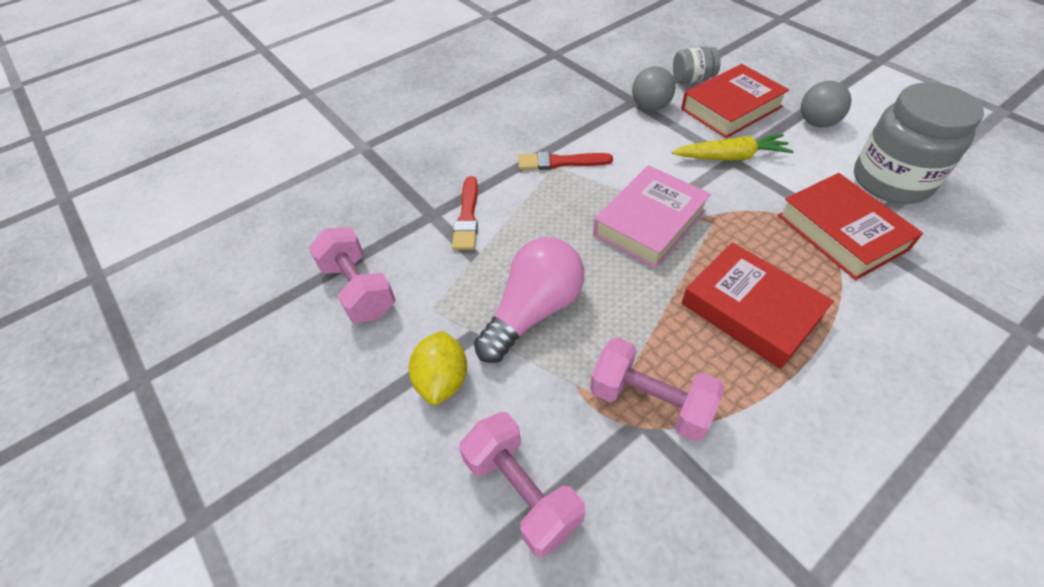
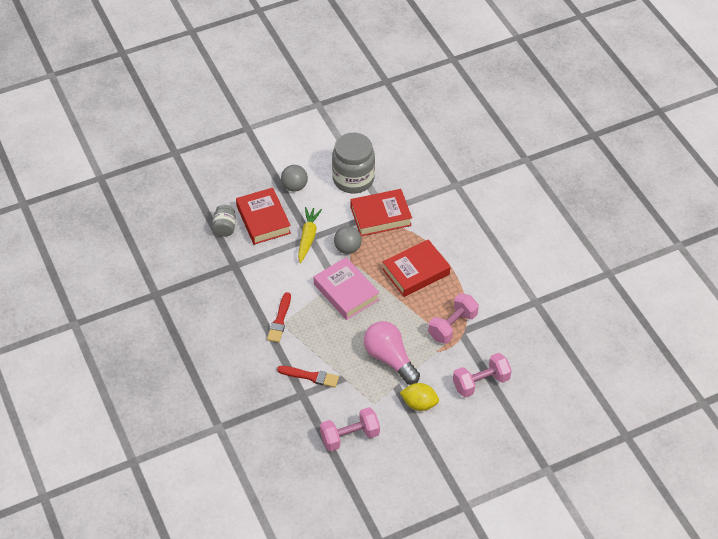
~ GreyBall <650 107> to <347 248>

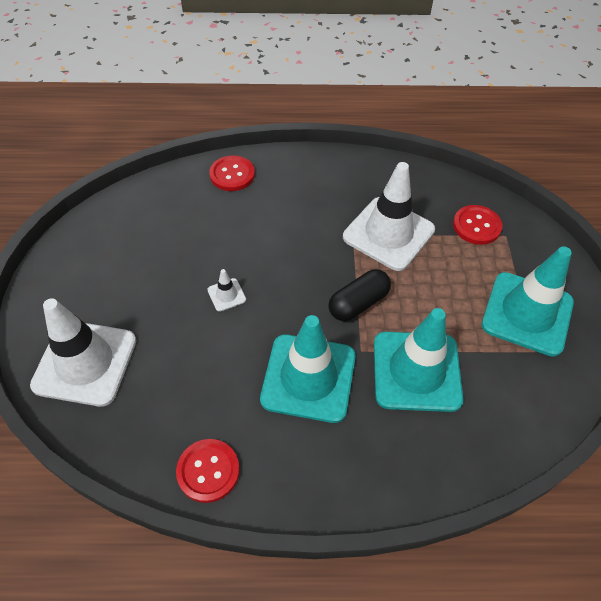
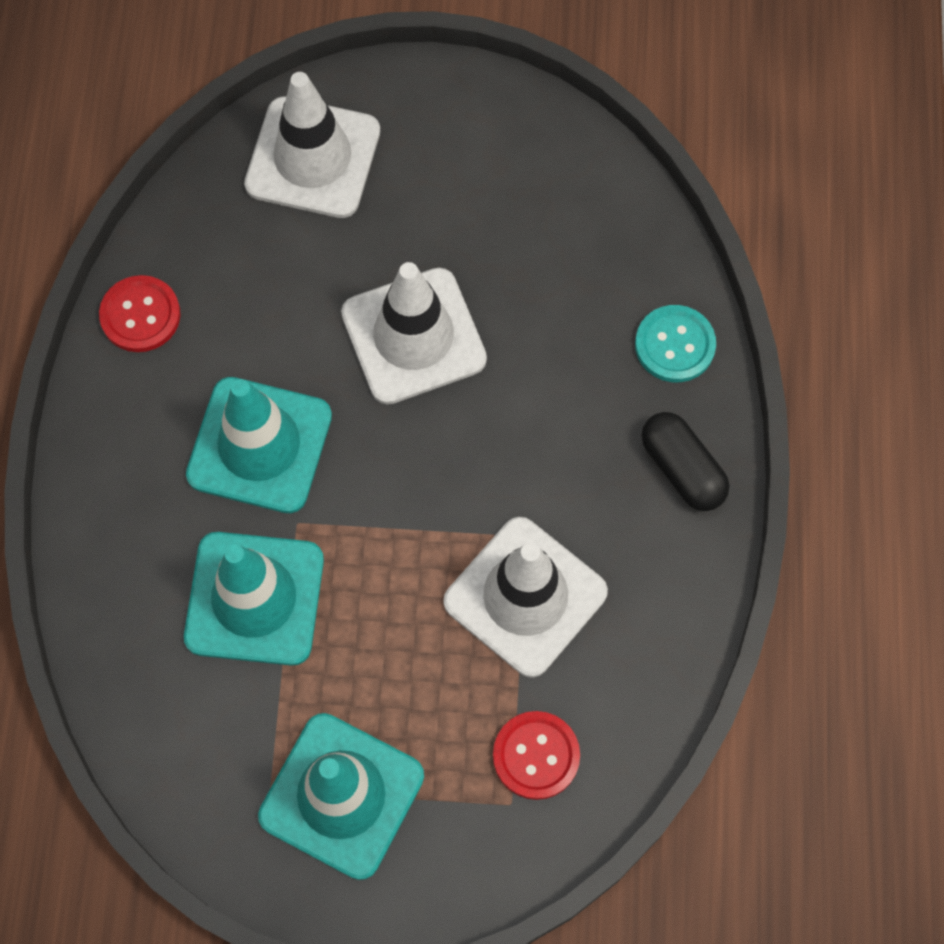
~ RedButton <232 174> to TurquoiseButton <675 345>
~ WhiteTrafficCone <226 295> = <413 336> x2.45
~ BlackCapsule <358 303> to <682 469>

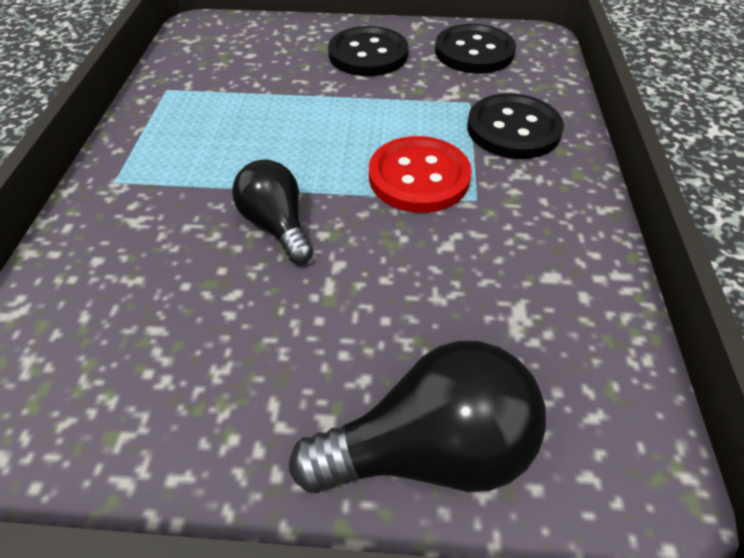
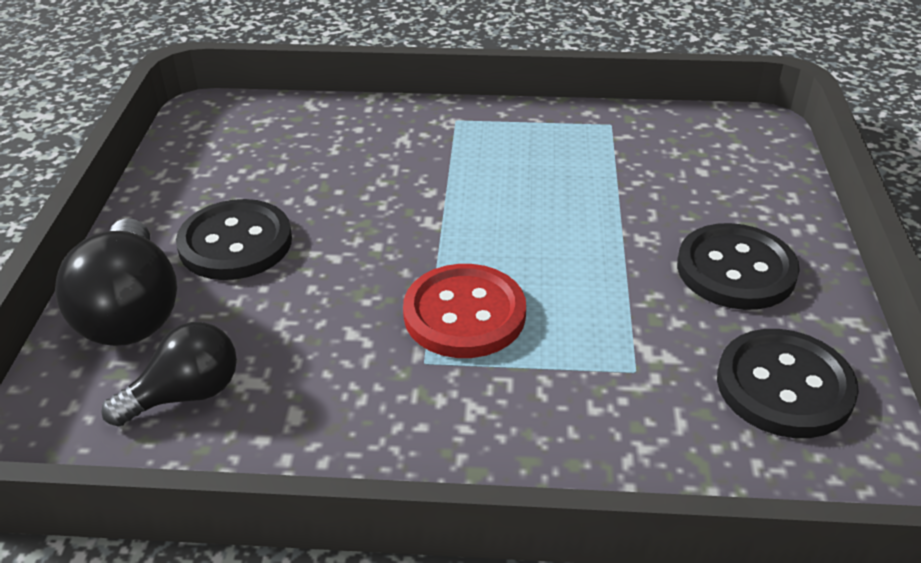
~ BlackButton <513 129> to <235 243>
~ BlackLightBulb <277 225> to <185 394>

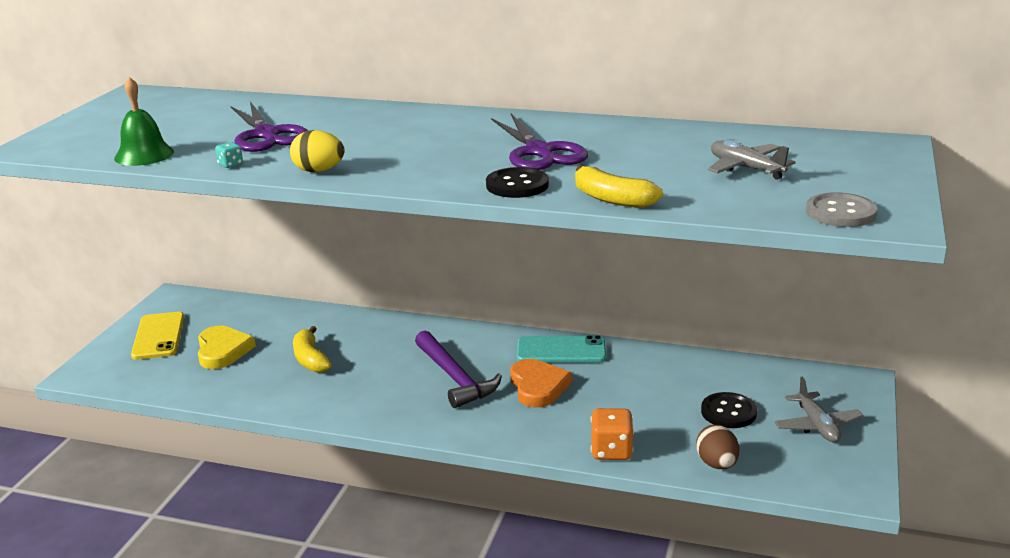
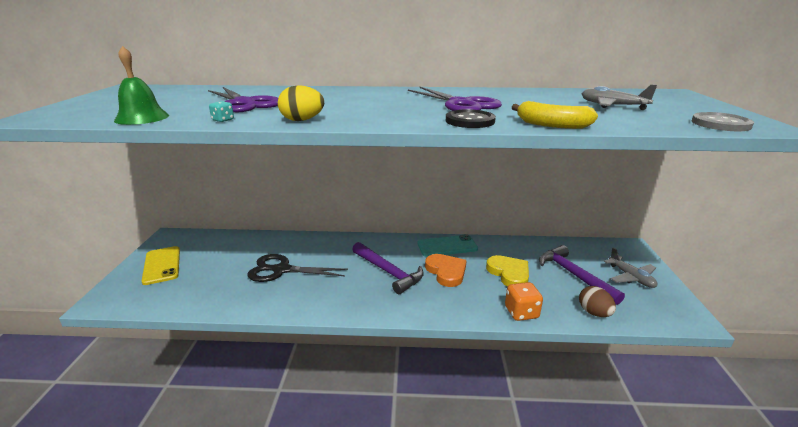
~ YellowHeart <223 350> to <509 273>
~ YellowBanana <310 359> to BlackScissors <281 270>
~ BlackButton <728 412> to PurpleHammer <574 275>

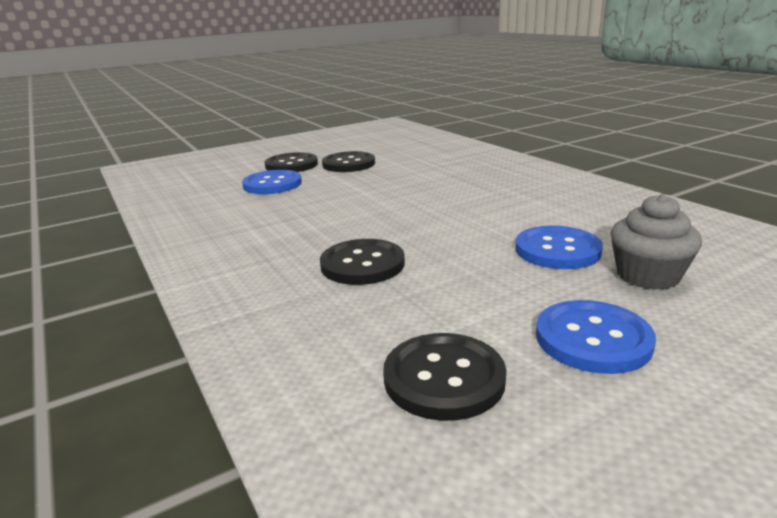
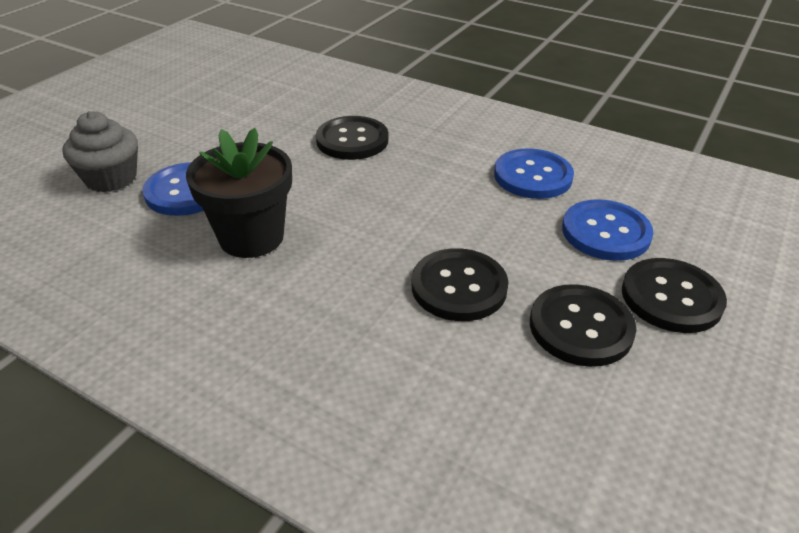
~ BlueButton <593 339> to <532 176>
~ BlackButton <444 378> to <459 287>
+ BlackFlowerPot <251 237>

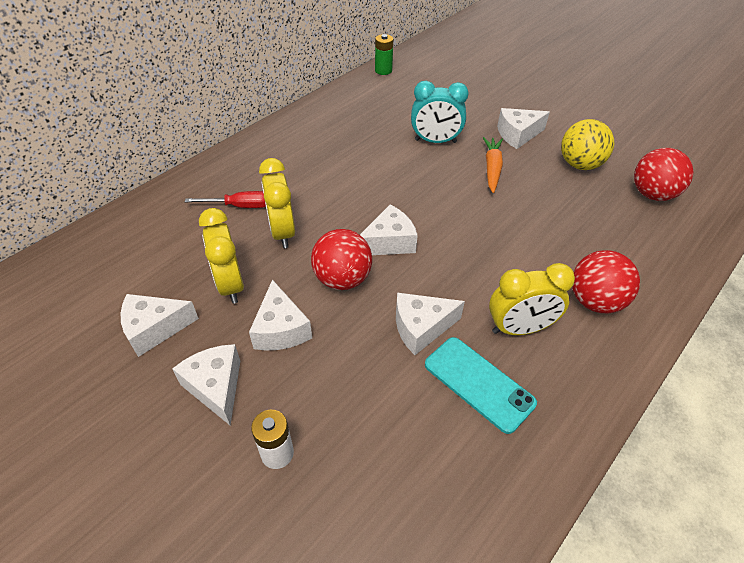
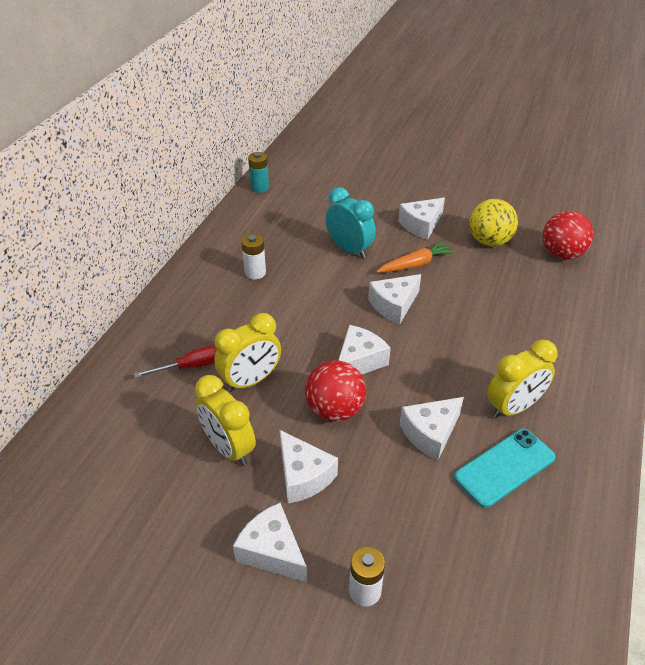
~ GreenBattery <383 70> to TurquoiseBattery <259 187>
~ TurquoiseClock <435 141> = <349 250> 120 degrees counterclockwise
~ OrangeCarrot <492 169> = <415 264> 75 degrees clockwise
~ YellowClock <282 232> = <250 380> 90 degrees counterclockwise
- RedBall <595 301>
~ WhiteCheese <155 329> to <394 305>
~ TurquoisePhone <478 383> = <504 467> 60 degrees counterclockwise
+ WhiteBattery <255 273>

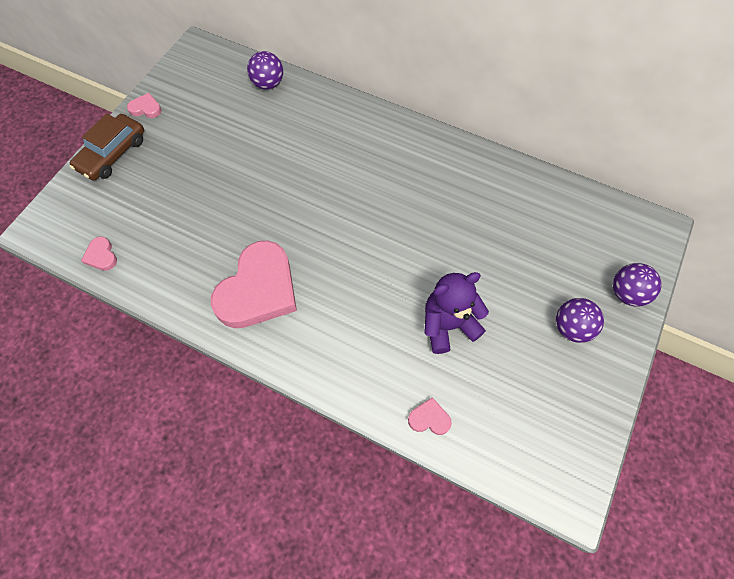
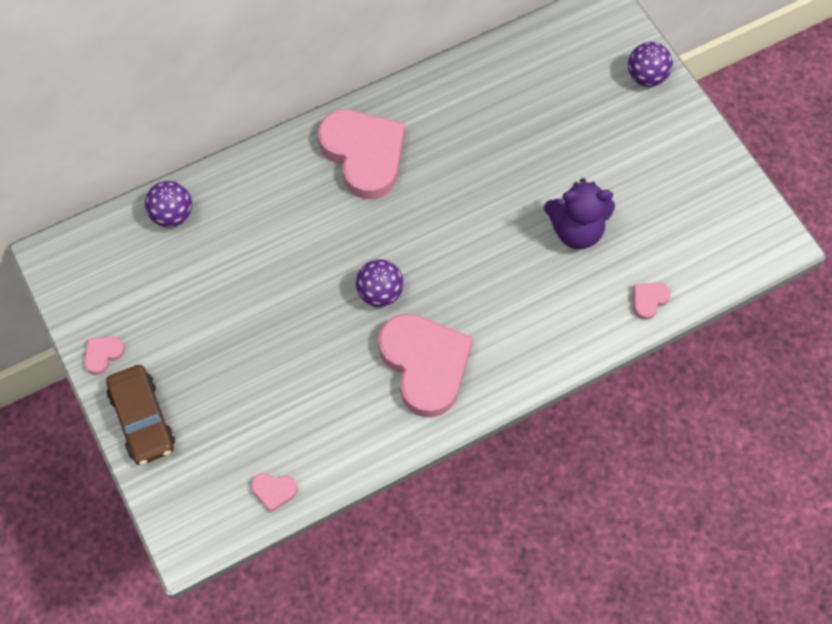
~ PurpleTeddyBear <448 325> = <576 230> 105 degrees counterclockwise
~ PurpleBall <571 328> to <380 293>
+ PinkHeart <364 155>

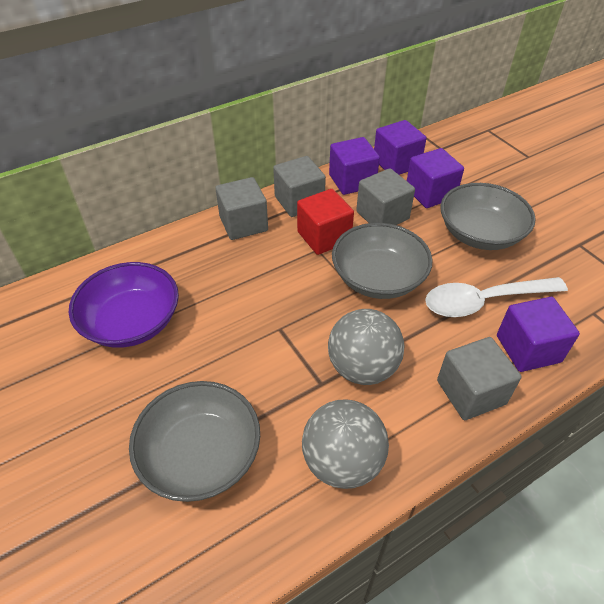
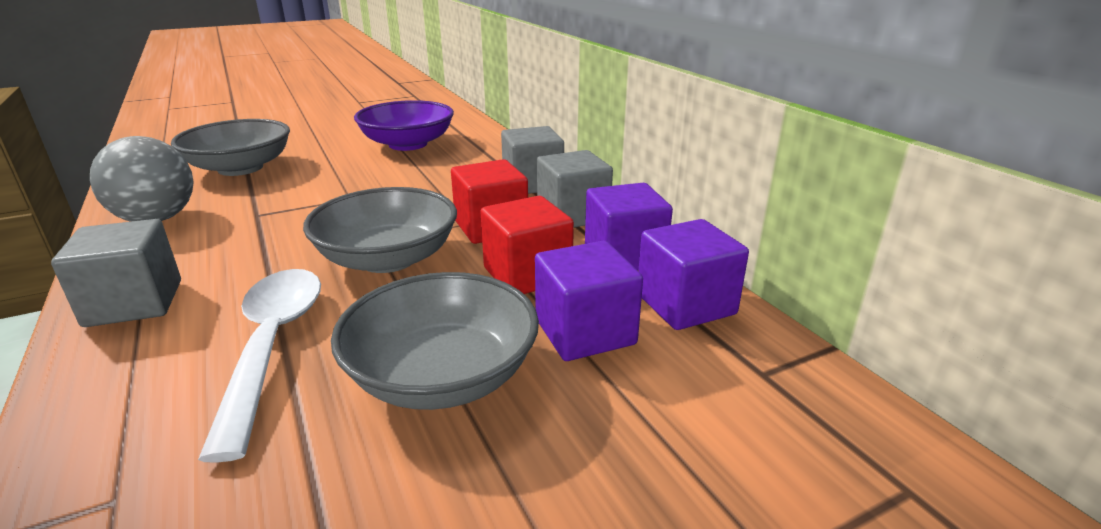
~ GreyCube <382 215> to RedCube <527 274>
- PurpleCube <528 349>
- GreyBall <362 367>

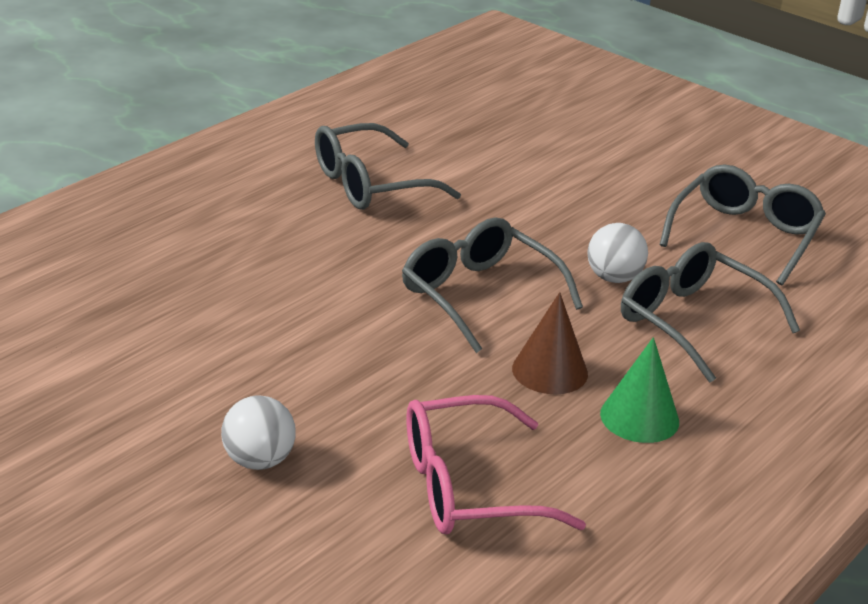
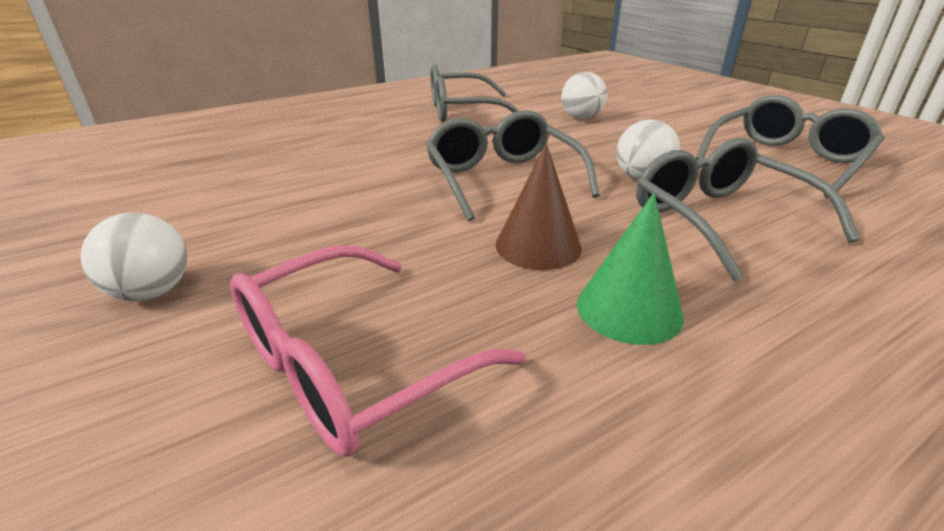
~ PinkGlasses <467 487> = <351 365> 45 degrees counterclockwise
+ WhiteBall <581 118>

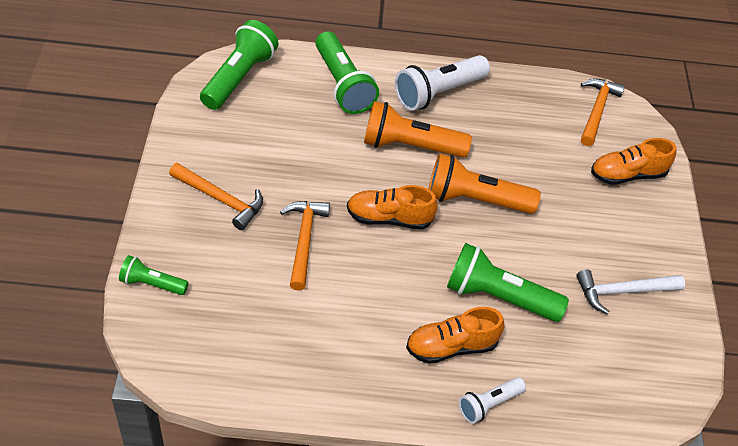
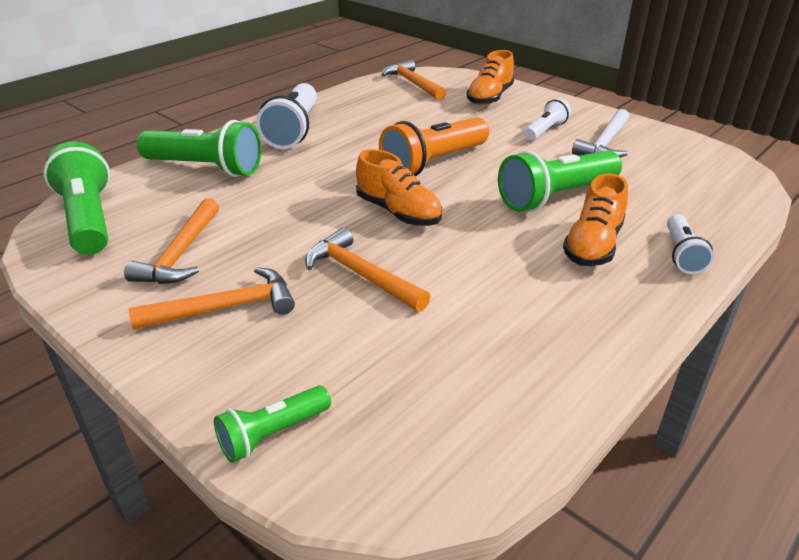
- OrangeFlashlight <410 146>
~ OrangeShoe <389 218> = <398 212> 90 degrees counterclockwise
+ WhiteFlashlight <545 131>
+ OrangeHammer <181 253>

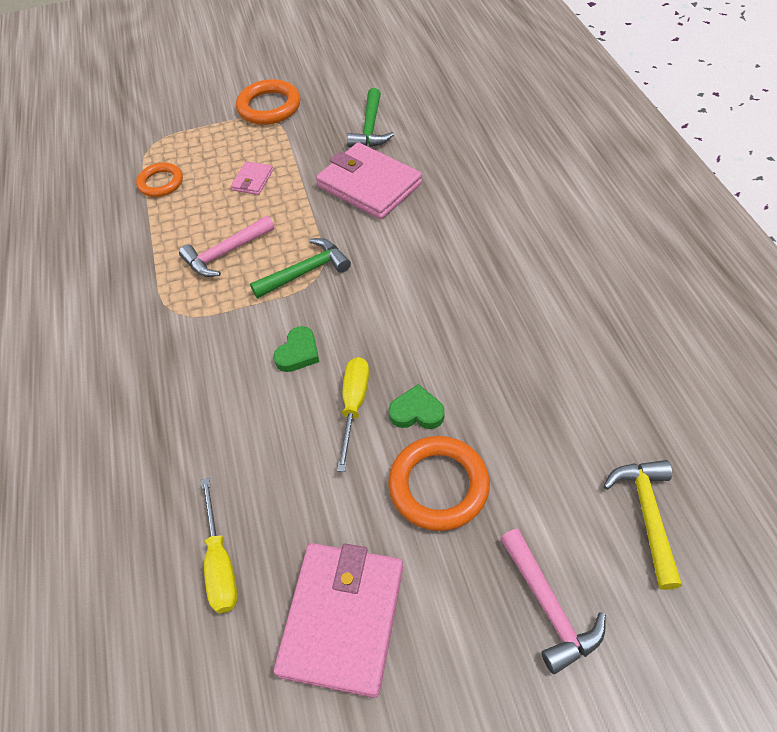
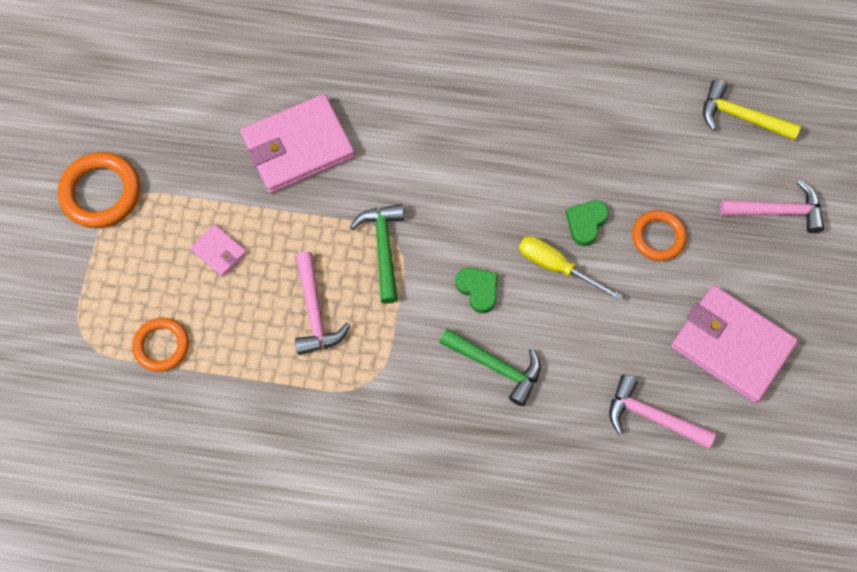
~ GreenHammer <370 128> to <496 366>
~ OrangeRing <438 486> = <658 237> x0.66
~ YellowScrewdriver <220 563> to PinkHammer <652 417>

